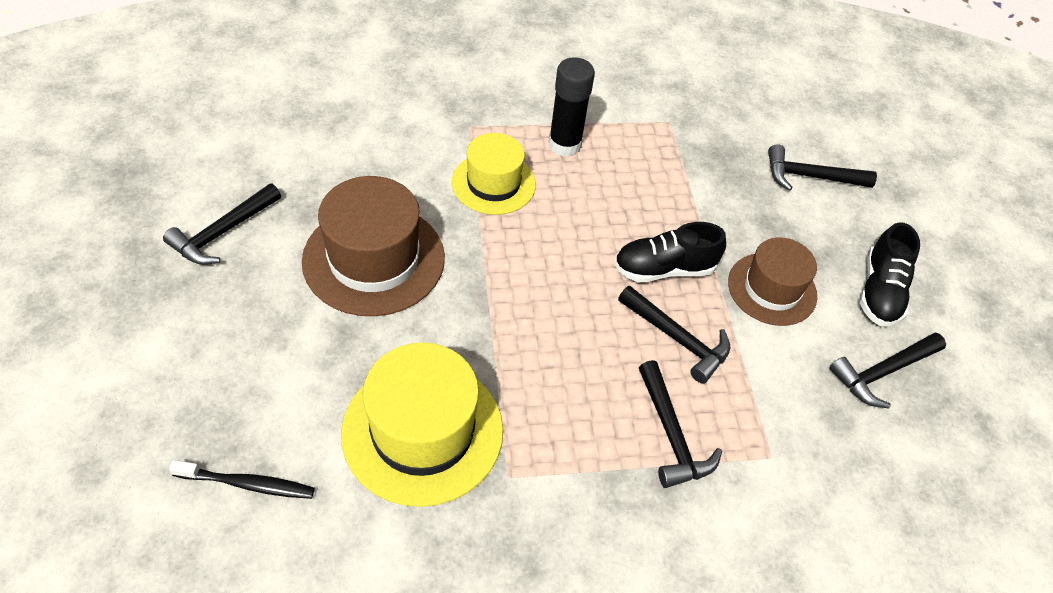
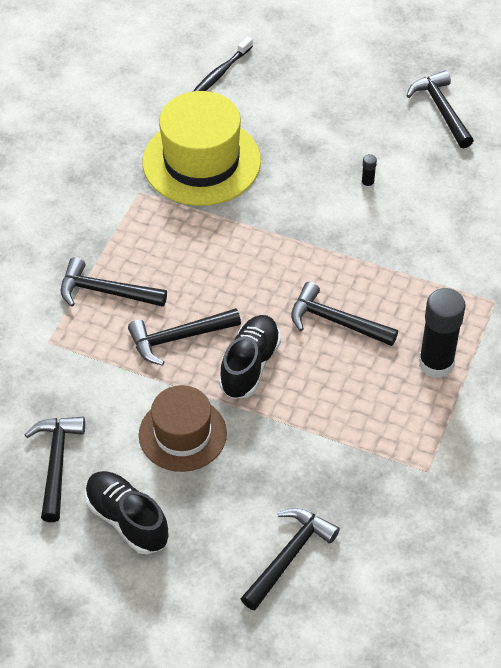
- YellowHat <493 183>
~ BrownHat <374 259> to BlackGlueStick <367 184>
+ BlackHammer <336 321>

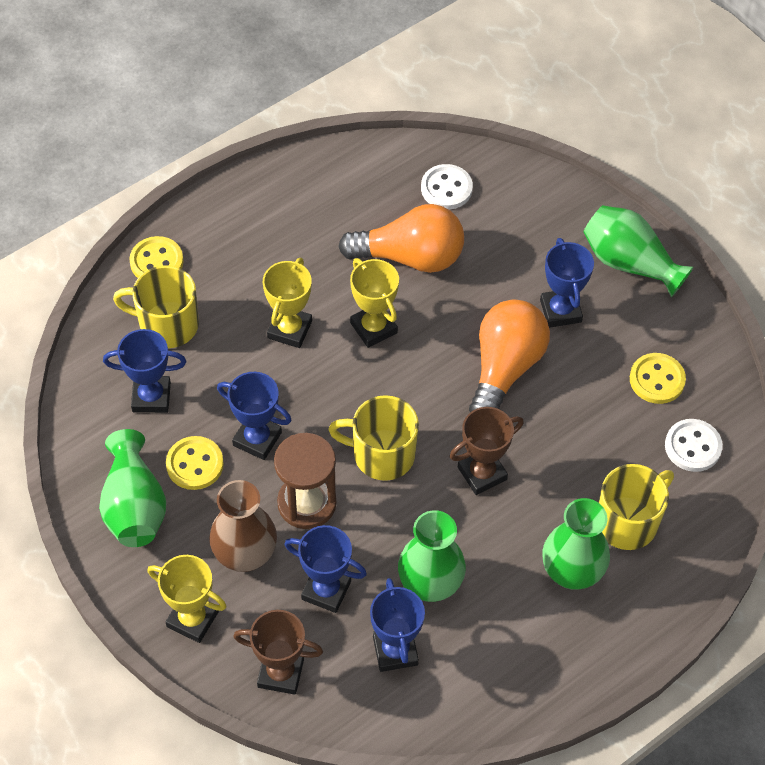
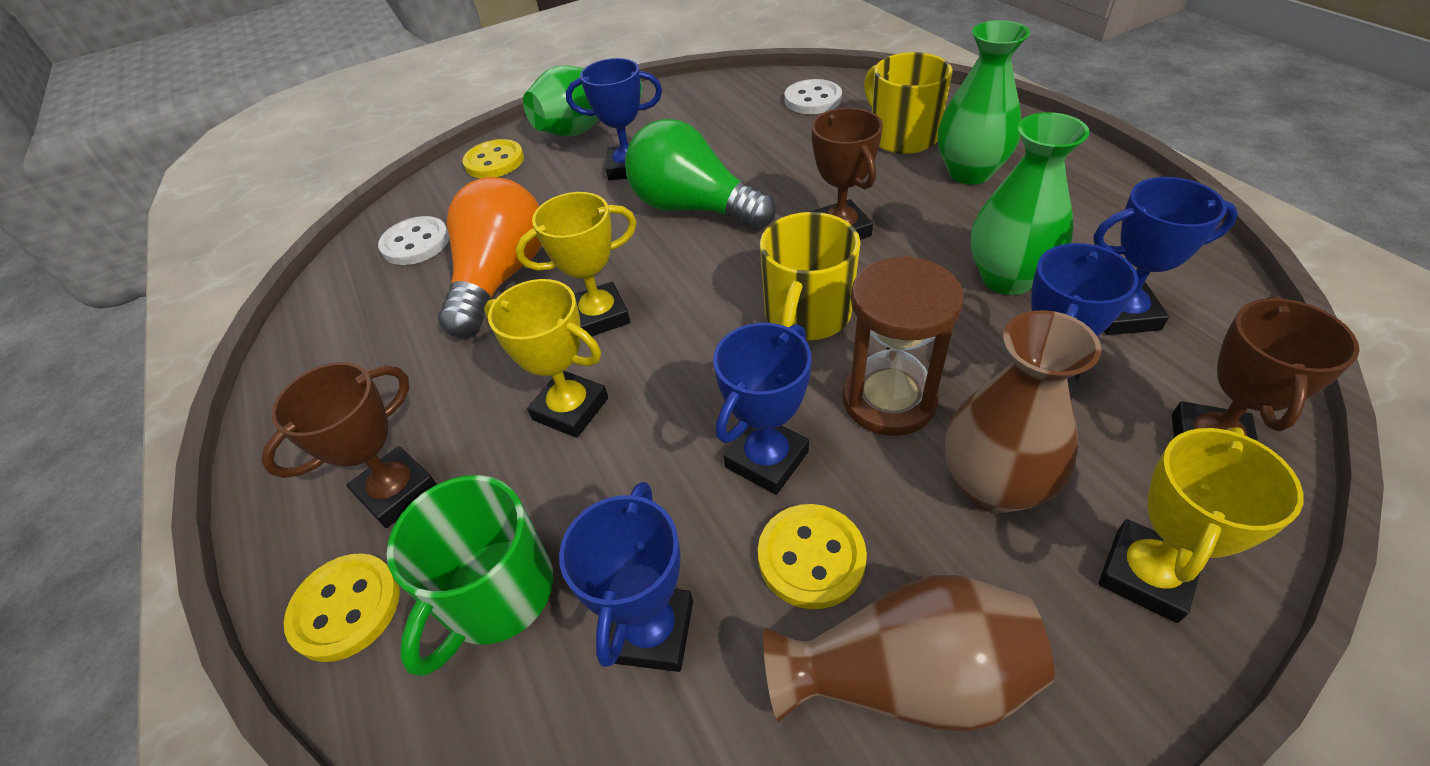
~ YellowMug <167 324> to GreenMug <496 594>
~ OrangeLightBulb <505 368> to GreenLightBulb <694 208>
~ YellowButton <657 380> to <494 162>
~ GreenVase <134 506> to BrownVase <906 677>
+ BrownTrophy <397 491>

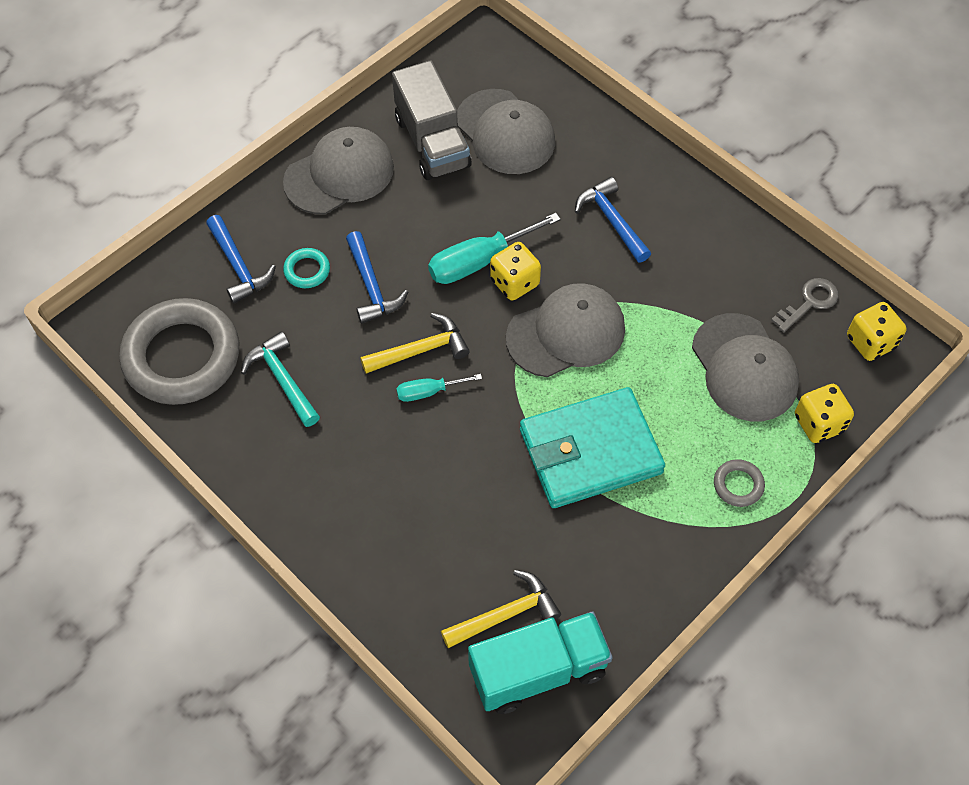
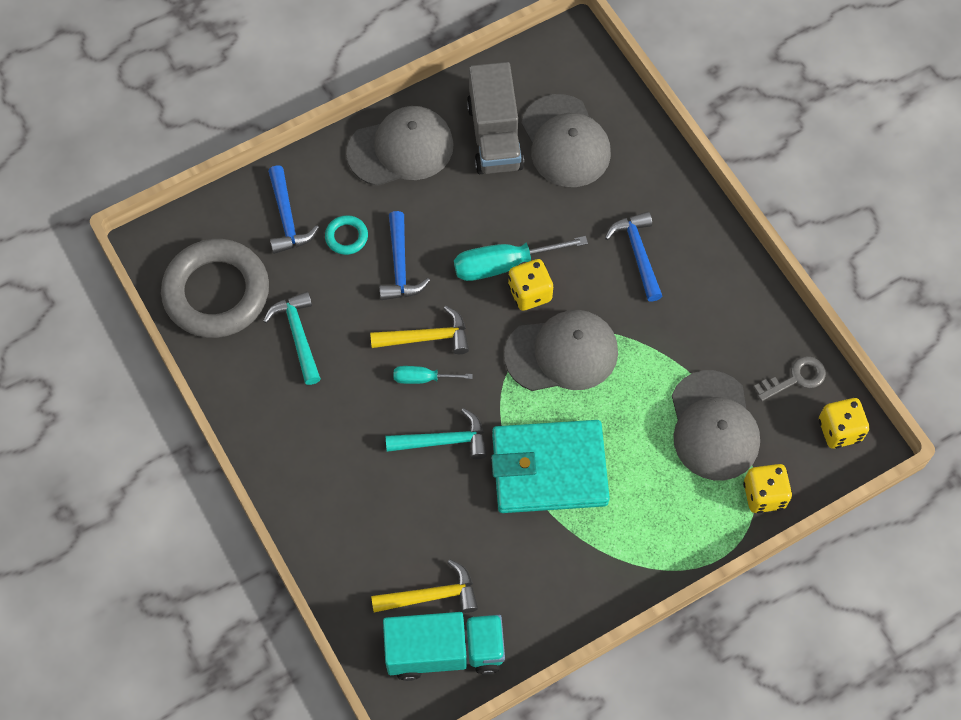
- GreyRing <738 485>
+ TurquoiseHammer <443 441>

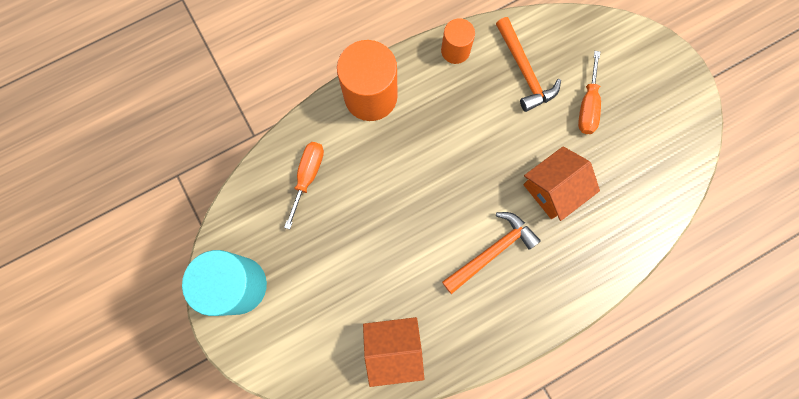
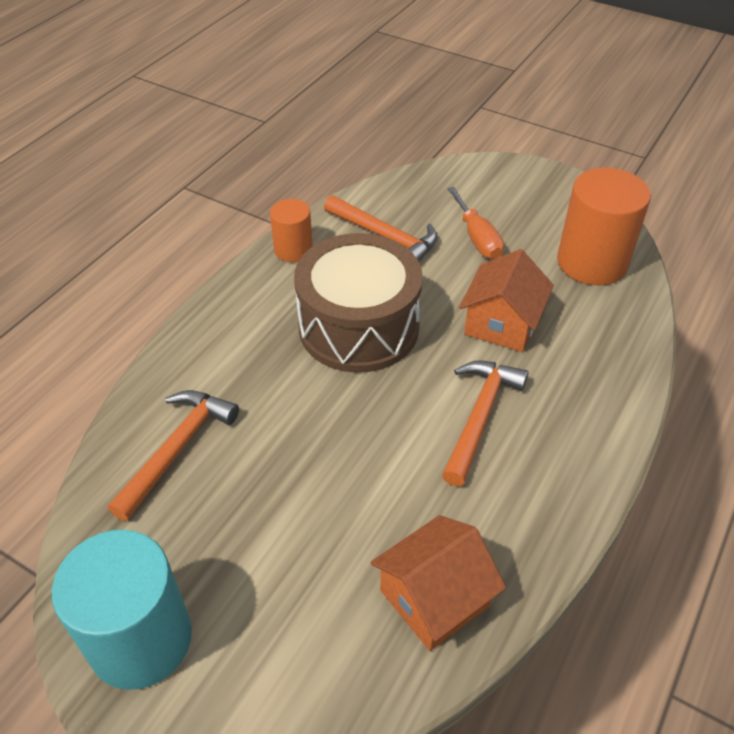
~ OrangeCylinder <370 96> to <592 262>
~ OrangeScrewdriver <308 176> to OrangeHammer <177 449>
+ BrownDrum <359 327>

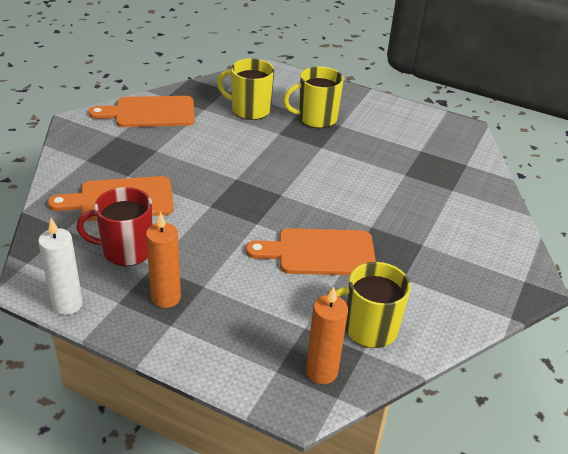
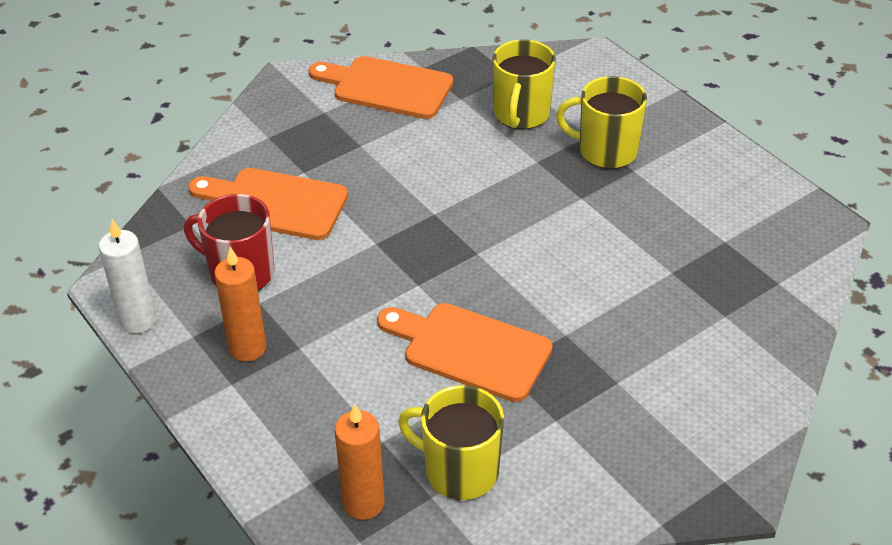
~ YellowMug <249 110> = <521 114> 120 degrees counterclockwise

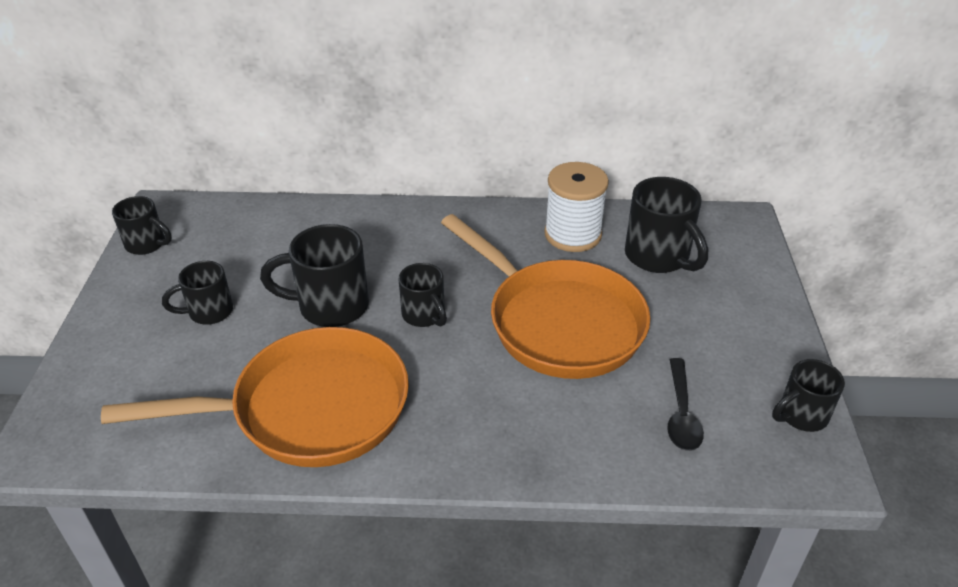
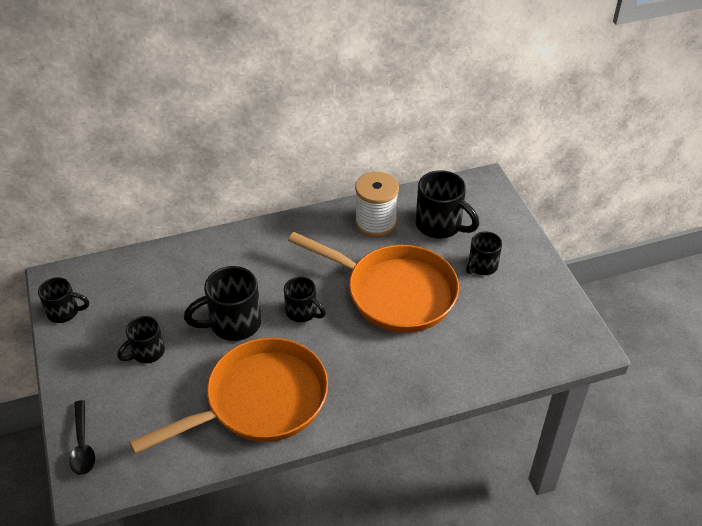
~ BlackSpoon <681 414> to <82 445>
~ BlackMug <801 415> to <481 266>

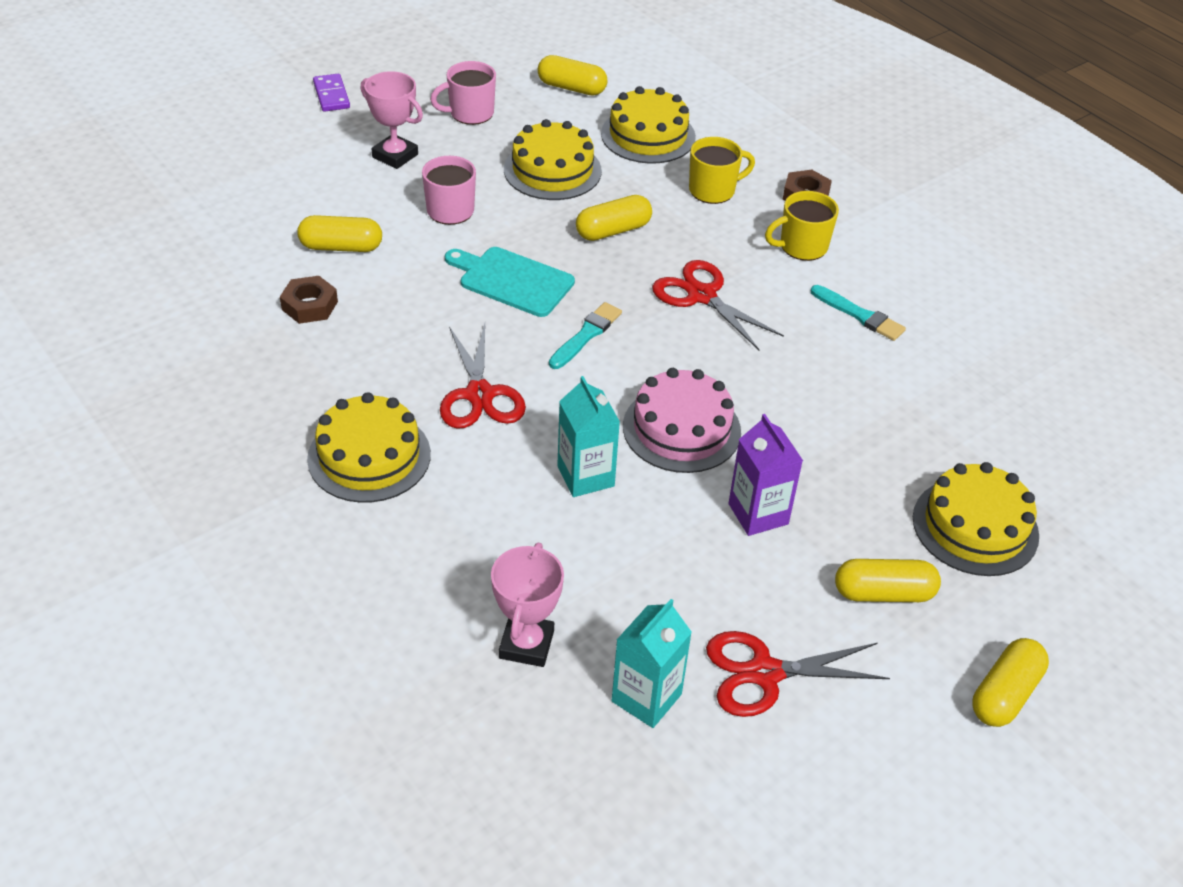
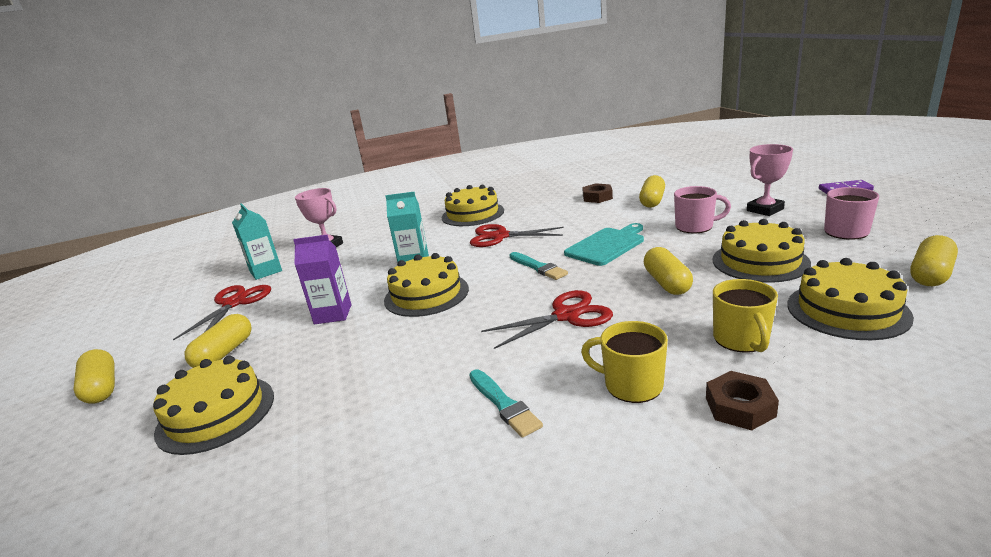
~ YellowMug <802 246> = <631 385> 60 degrees counterclockwise
~ TurquoiseBrush <859 315> = <503 404> 90 degrees counterclockwise
~ PinkCake <681 429> to YellowCake <426 294>

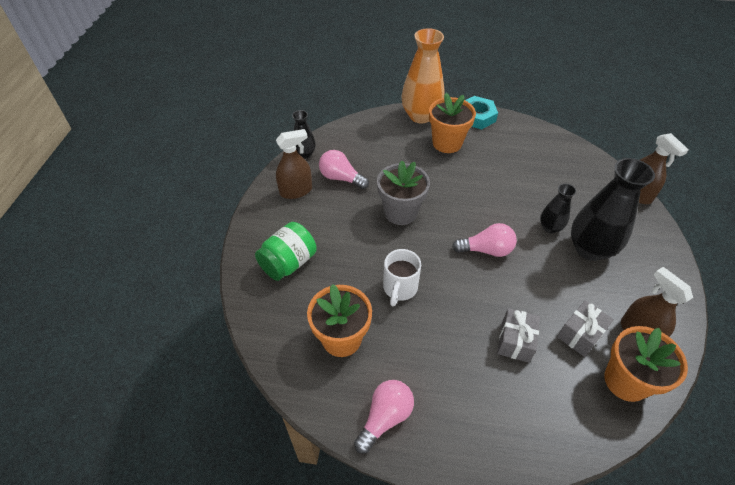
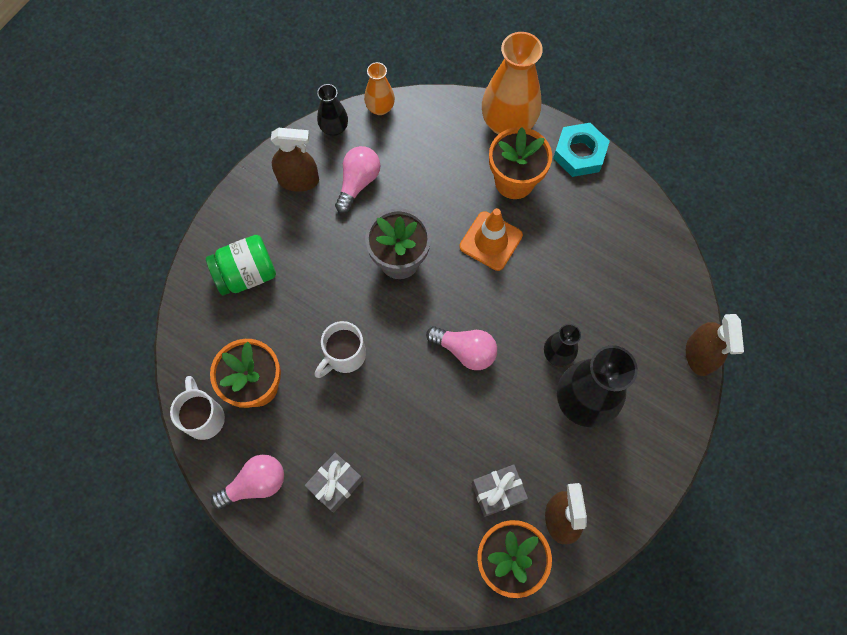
~ PinkLightBulb <341 178> = <358 182> 60 degrees clockwise
~ GreyGift <515 341> to <336 484>
+ OrangeVase <380 108>
+ OrangeTrafficCone <491 241>
+ WhiteMug <204 417>

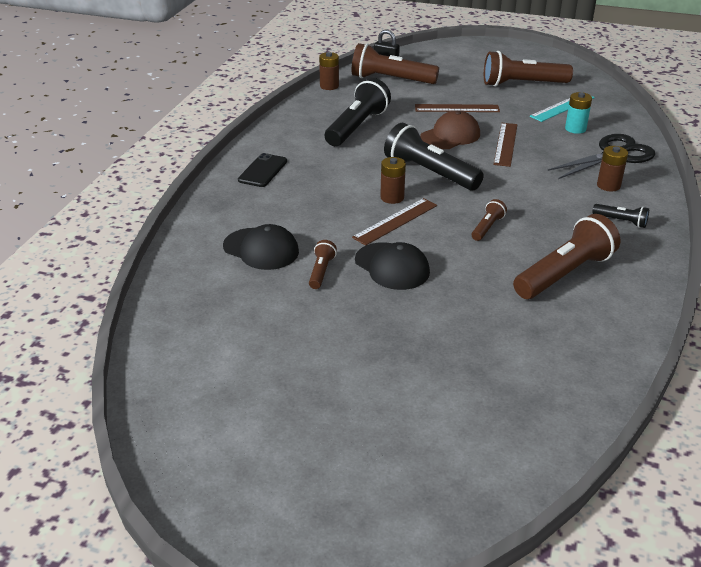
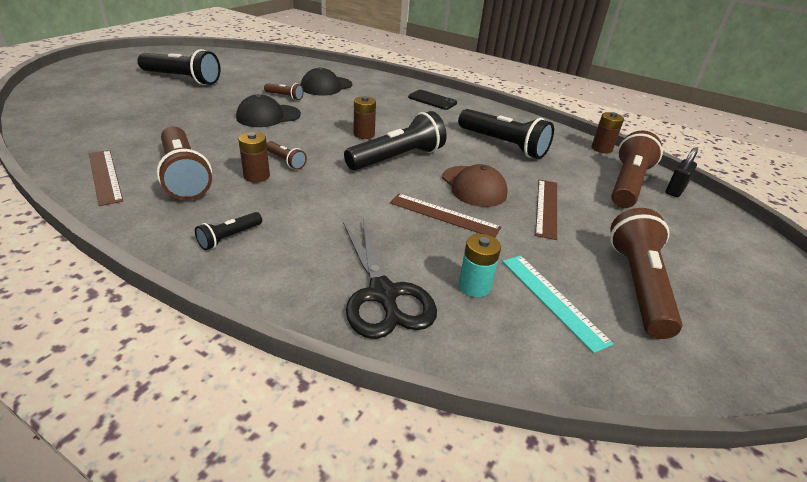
~ BrownBattery <608 185> to <256 176>
~ BrownRuler <395 221> to <104 176>
+ BlackFlashlight <182 79>

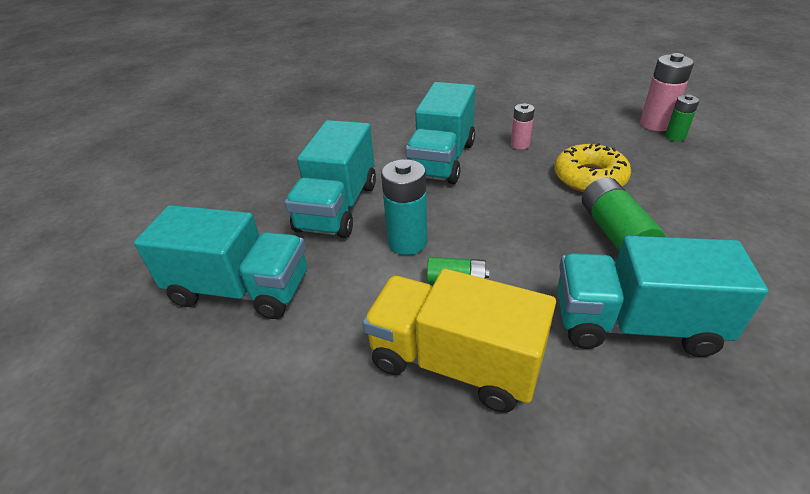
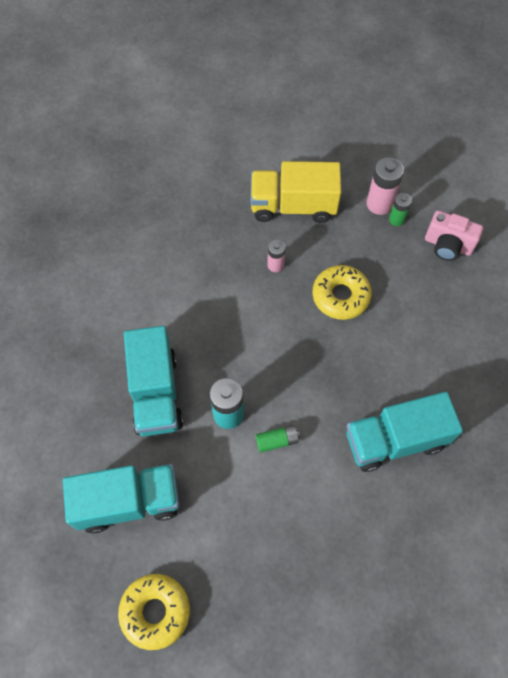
- TurquoiseTruck <442 160>
- GreenBattery <615 232>
~ YellowTruck <454 362> to <293 206>
+ PinkCamera <448 245>
+ YellowDonut <155 611>

